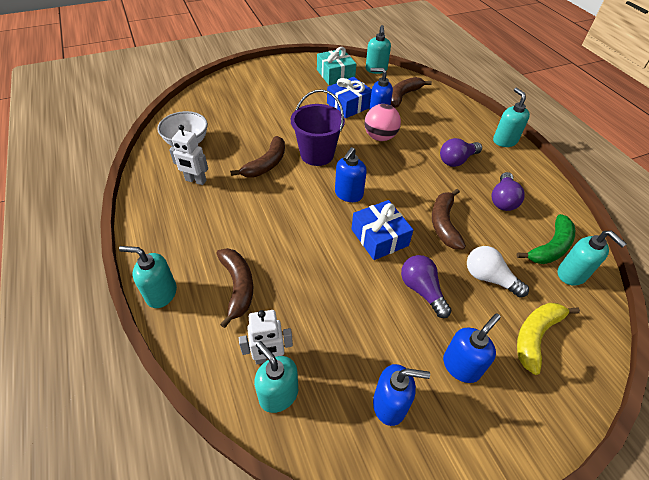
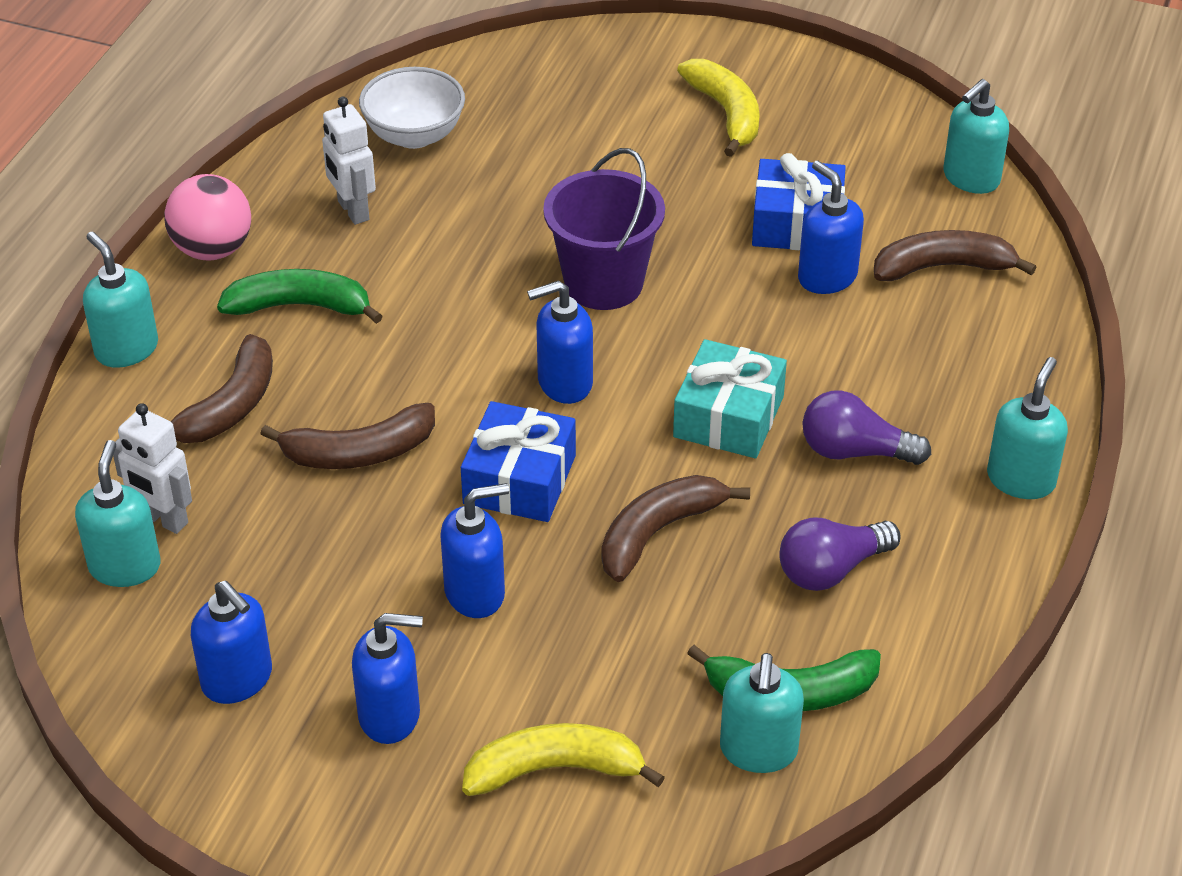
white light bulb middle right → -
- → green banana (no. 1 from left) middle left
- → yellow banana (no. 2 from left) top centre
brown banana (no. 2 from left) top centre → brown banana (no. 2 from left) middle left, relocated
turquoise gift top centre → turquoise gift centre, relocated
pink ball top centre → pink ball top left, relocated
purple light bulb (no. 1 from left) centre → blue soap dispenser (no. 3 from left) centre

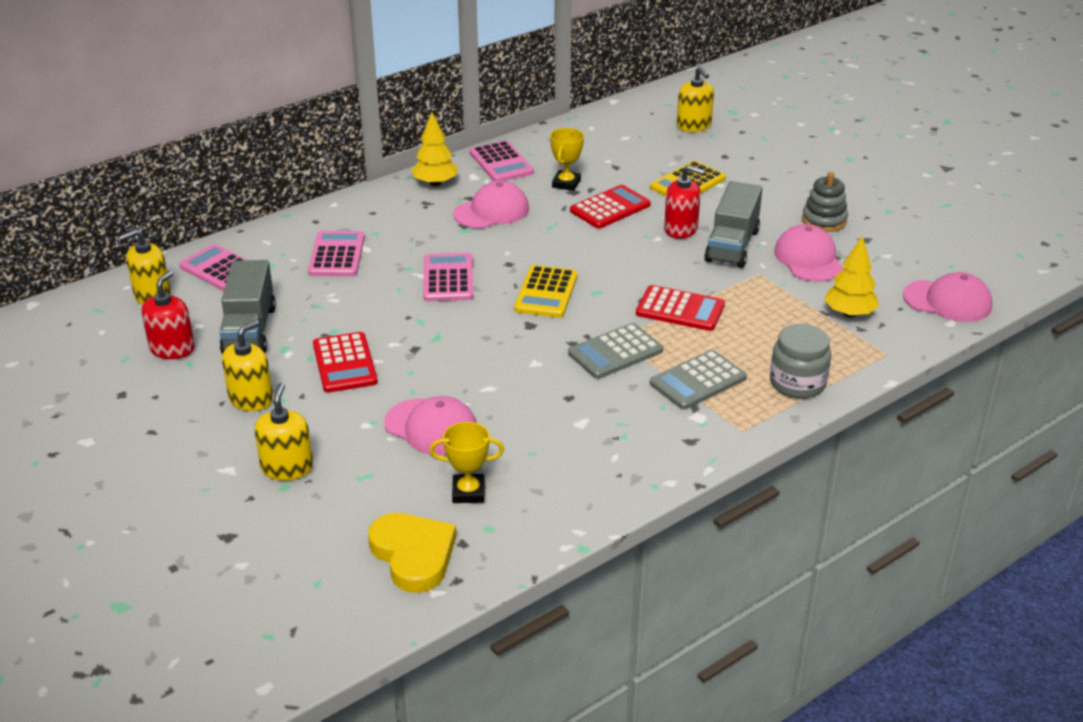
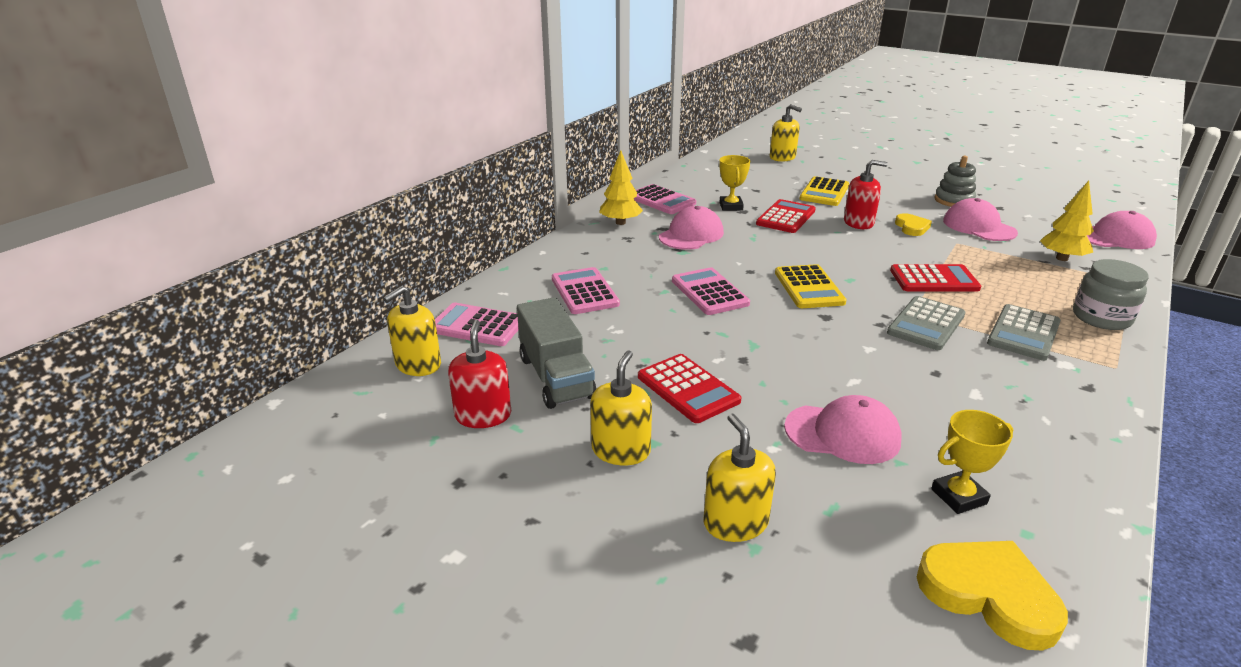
grey truck (no. 2 from left) top right → yellow heart (no. 1 from left) middle right

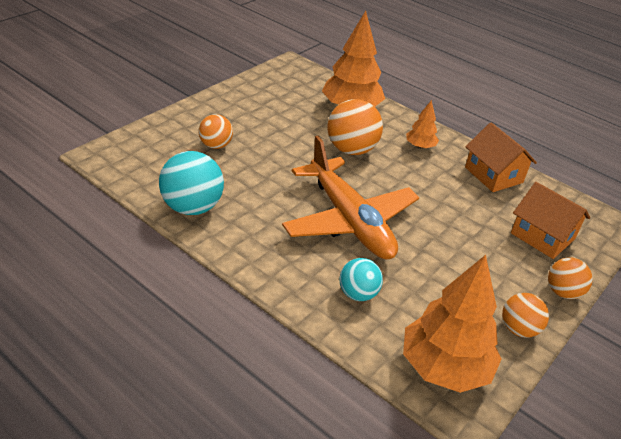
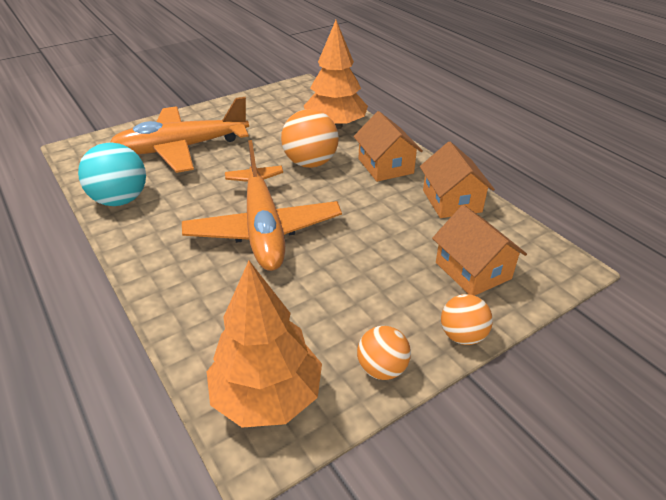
turquoise ball (no. 2 from left) centre → -
orange ball (no. 1 from left) top centre → orange plane (no. 1 from left) top left
orange tree (no. 2 from left) top right → orange house (no. 1 from left) top centre

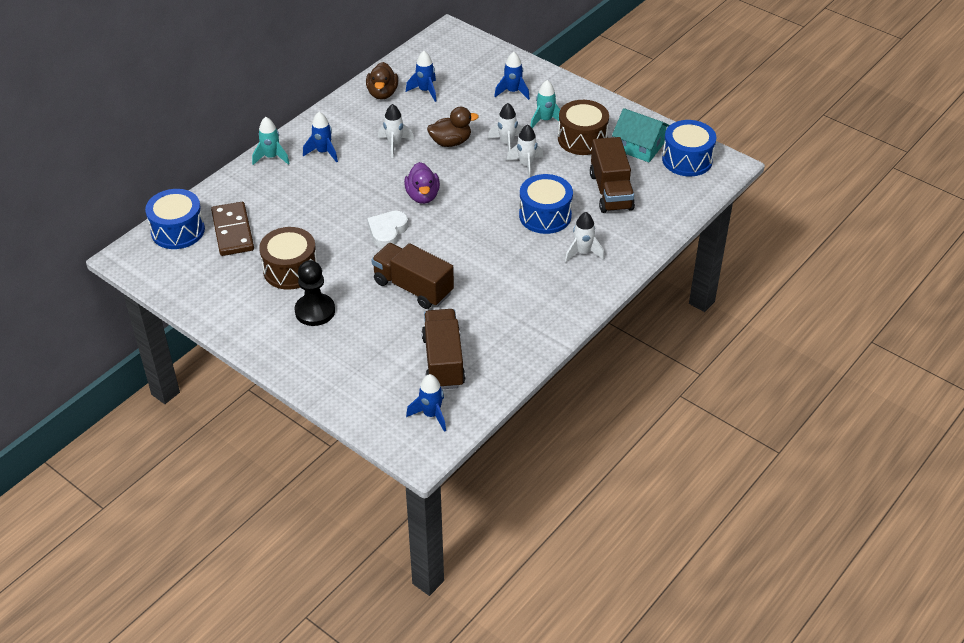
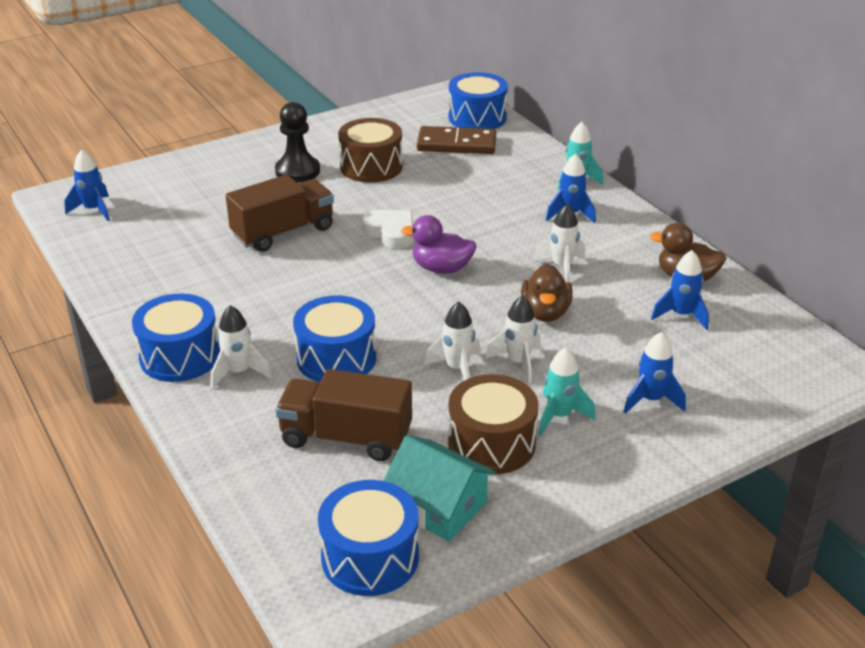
brown truck (no. 2 from left) centre → -
- → blue drum (no. 1 from left) middle left
turquoise house top centre → turquoise house bottom centre, 75 degrees clockwise

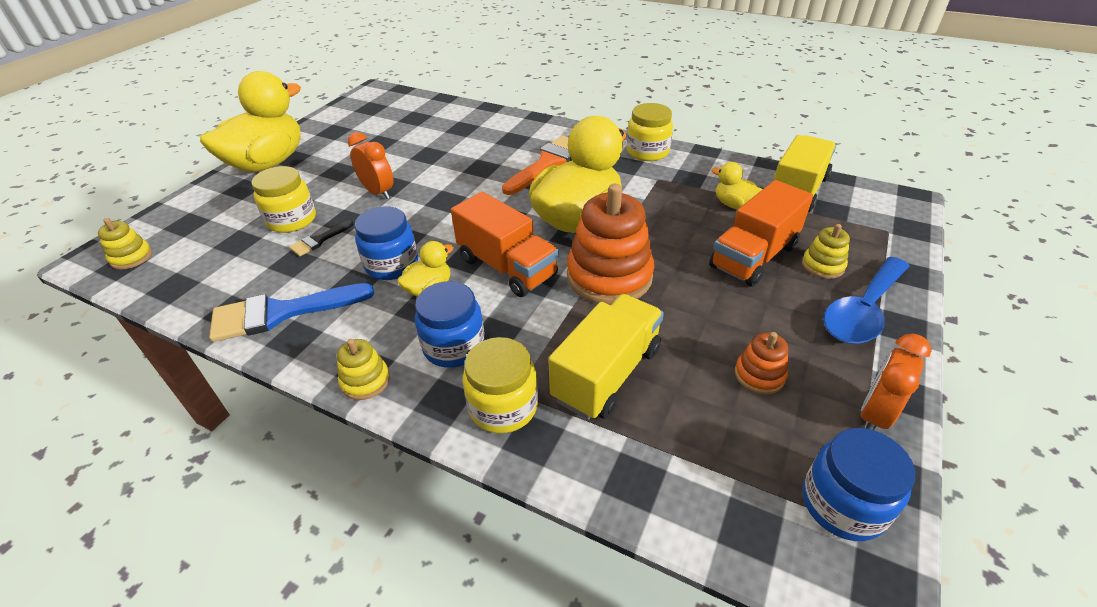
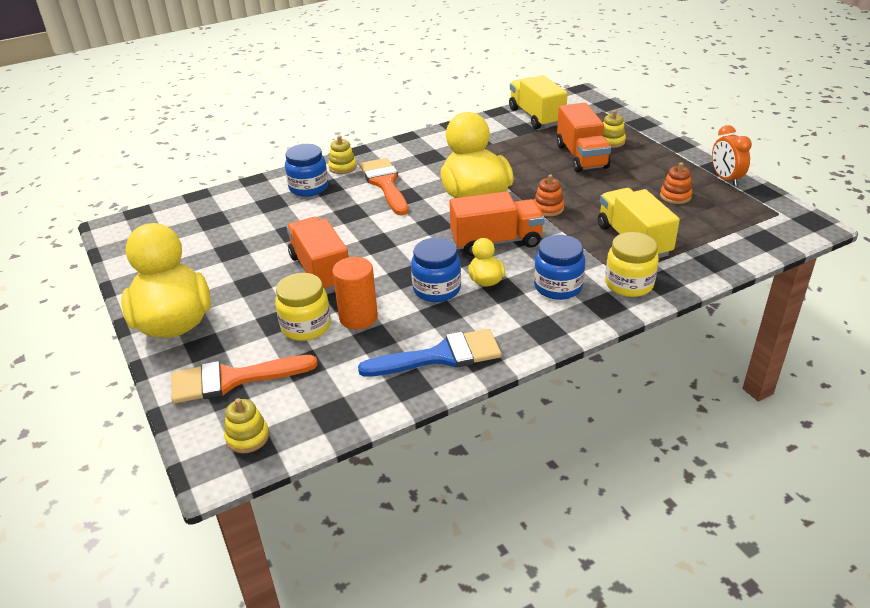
yellow jar (no. 3 from left) top centre → -
yellow duck (no. 4 from left) top right → -
blue spoon middle right → -
- → orange brush (no. 1 from left) middle left
yellow stacking toy (no. 2 from left) middle left → yellow stacking toy (no. 2 from left) top centre, relocated
blue jar (no. 3 from left in the first image) bottom right → blue jar (no. 1 from left) top centre, relocated
black brush middle left → orange cylinder centre
orange clock (no. 1 from left) top centre → orange truck (no. 1 from left) centre
blue brush middle left → blue brush centre, 120 degrees counterclockwise
orange stacking toy (no. 1 from left) centre → orange stacking toy (no. 1 from left) top centre, x0.48

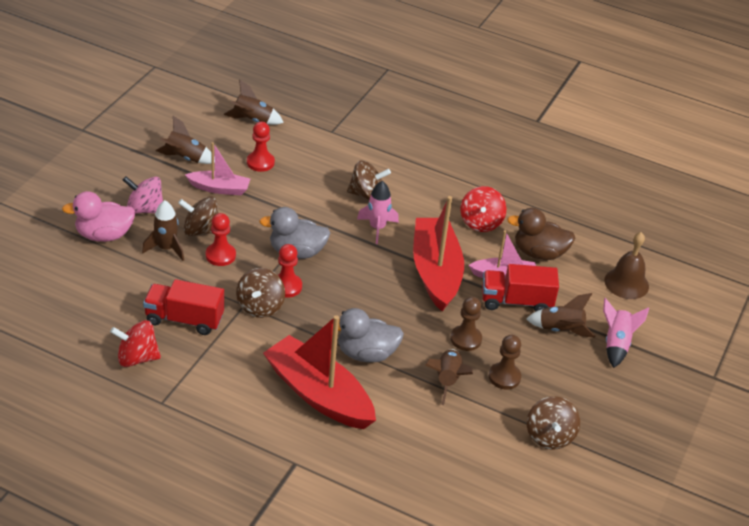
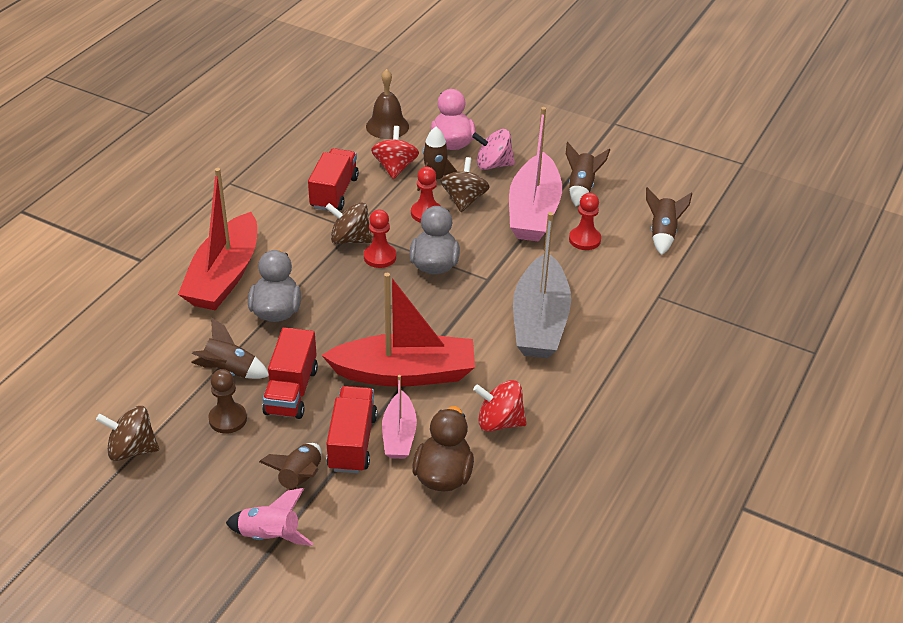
pink rocket (no. 1 from left) centre → -
red spinning top (no. 1 from left) middle left → red spinning top (no. 1 from left) top centre, relocated
brown bell middle right → brown bell top centre, relocated
brown spinning top (no. 3 from left) centre → grey boat centre
brown pawn (no. 1 from left) centre → red truck (no. 1 from left) middle left
pink spinning top middle left → pink spinning top top centre, 105 degrees counterclockwise
red boat (no. 1 from left) bottom centre → red boat (no. 1 from left) middle left, 150 degrees clockwise
pink boat (no. 1 from left in the first image) top left → pink boat (no. 2 from left) top centre, x1.83

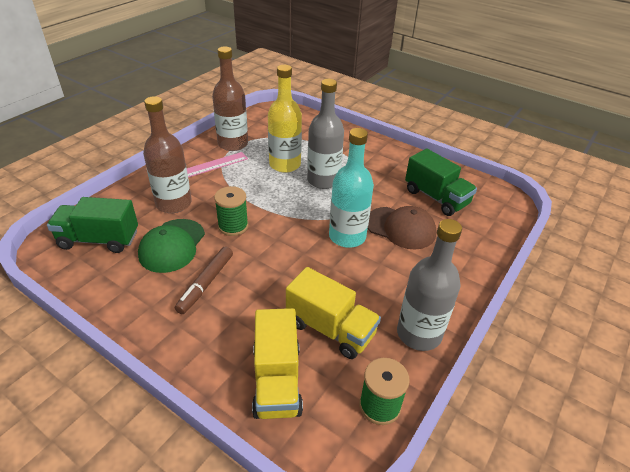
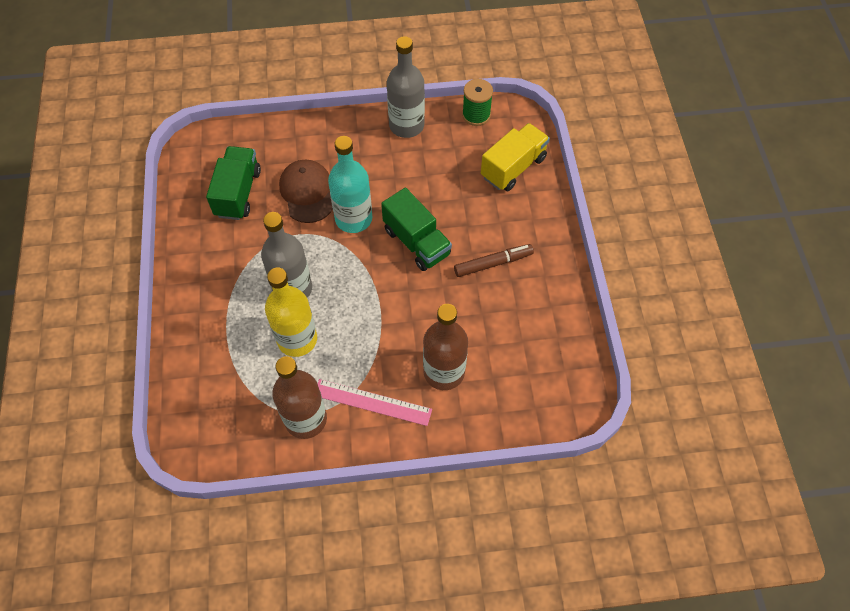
green cap middle left → -
green spool (no. 1 from left) centre → -
yellow truck (no. 2 from left) centre → -
green truck (no. 1 from left in the first image) middle left → green truck (no. 2 from left) centre, relocated

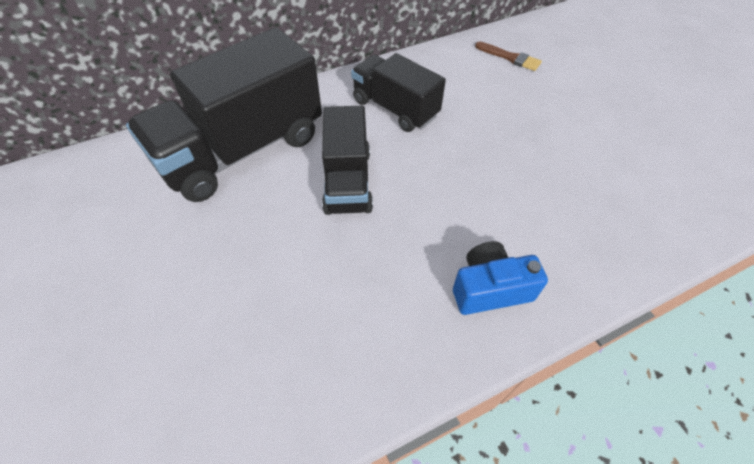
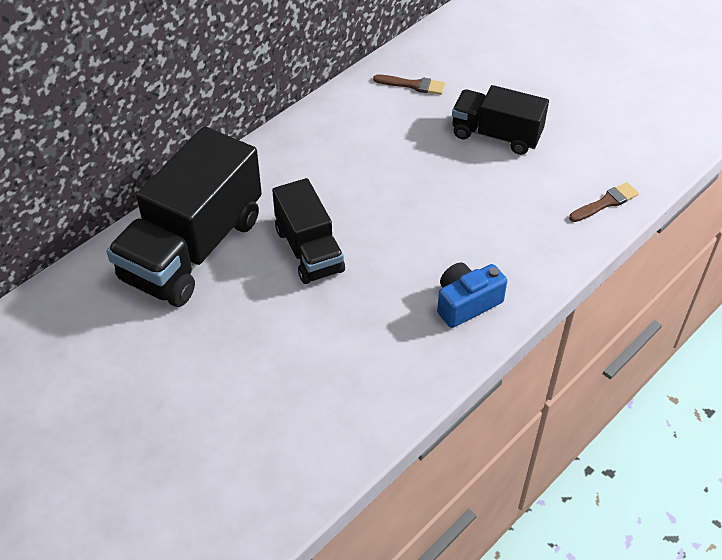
- → brown brush (no. 2 from left) middle right
black truck (no. 3 from left) top centre → black truck (no. 3 from left) top right, relocated

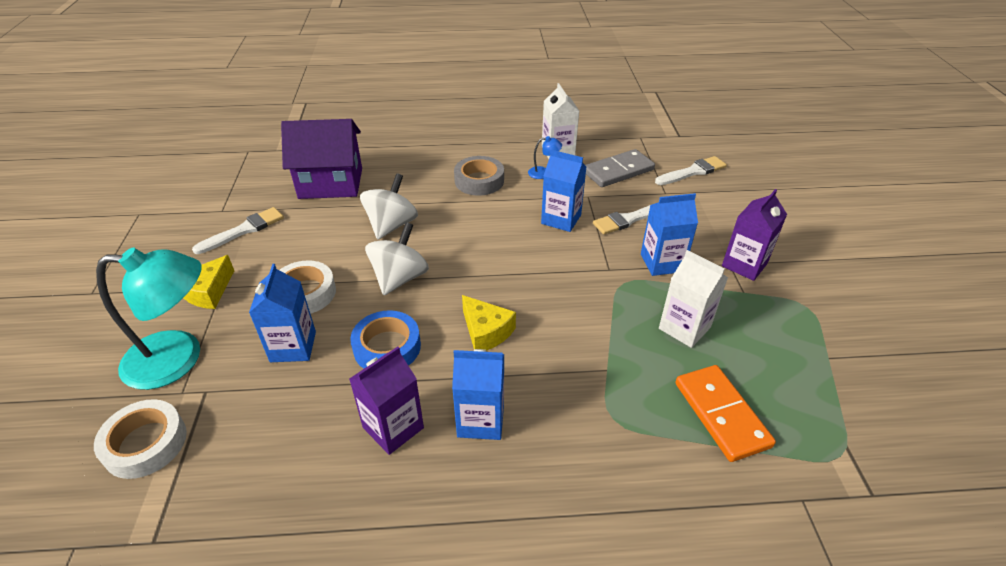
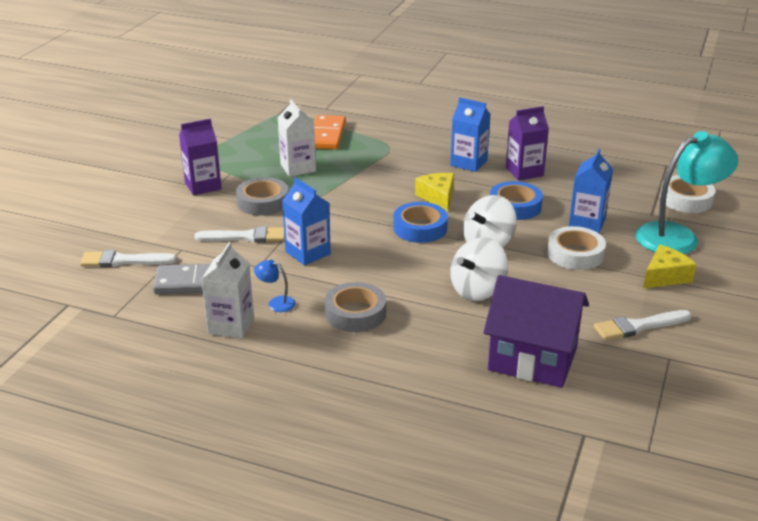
- → blue tape (no. 1 from left) centre
blue carton (no. 4 from left) centre → grey tape (no. 1 from left) centre
turquoise lamp middle left → turquoise lamp middle right, 135 degrees clockwise

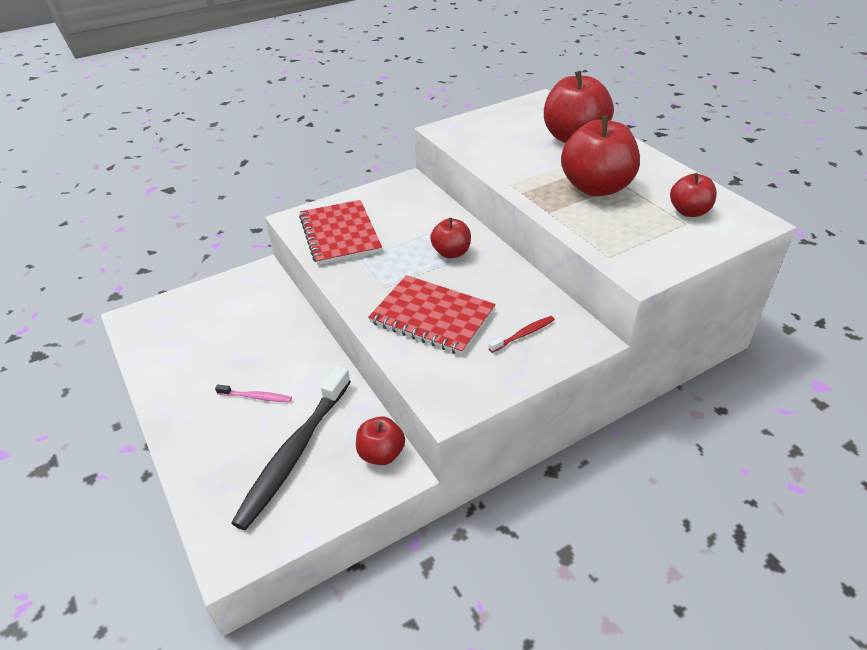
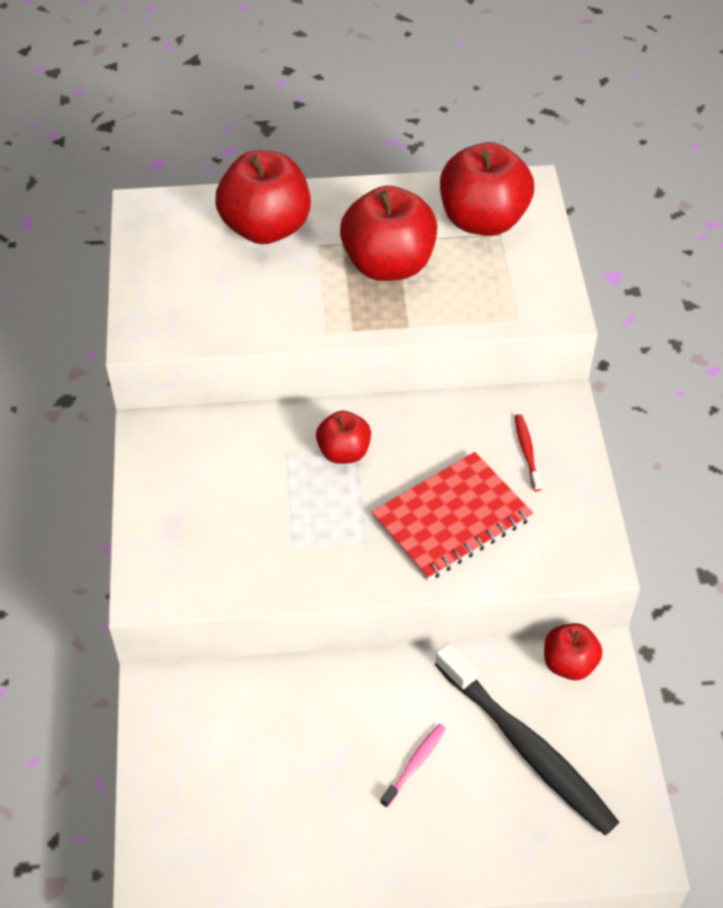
red notebook (no. 1 from left) centre → -
red apple (no. 5 from left in the first image) top right → red apple (no. 4 from left) top right, x1.82

